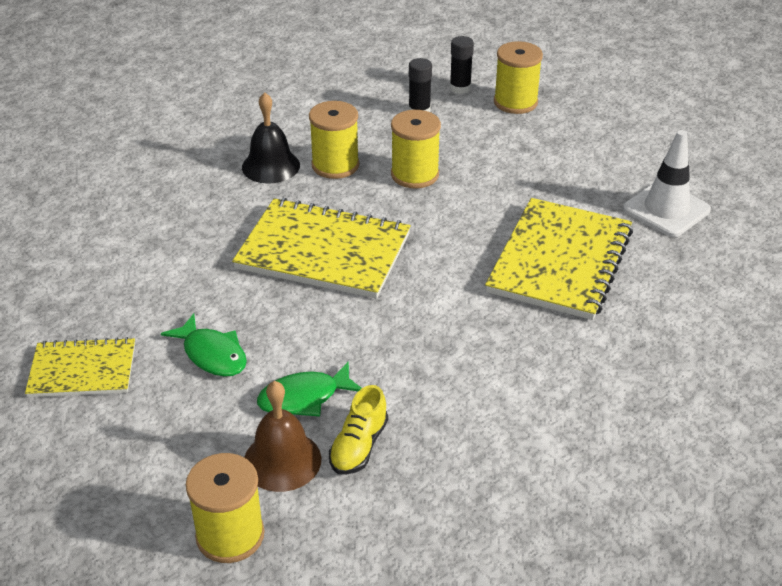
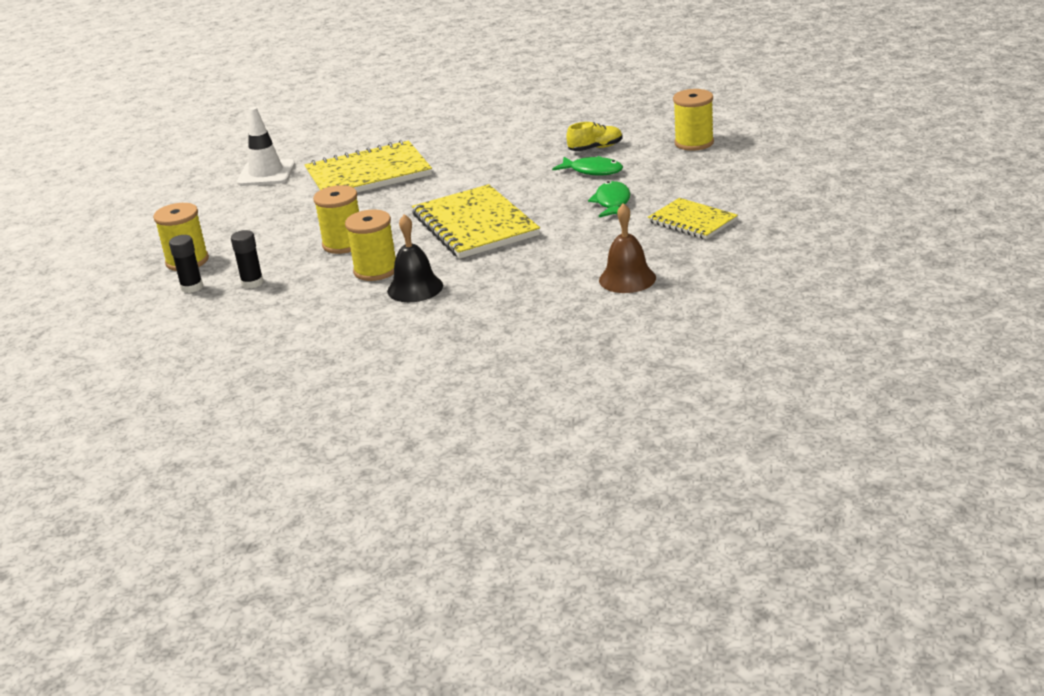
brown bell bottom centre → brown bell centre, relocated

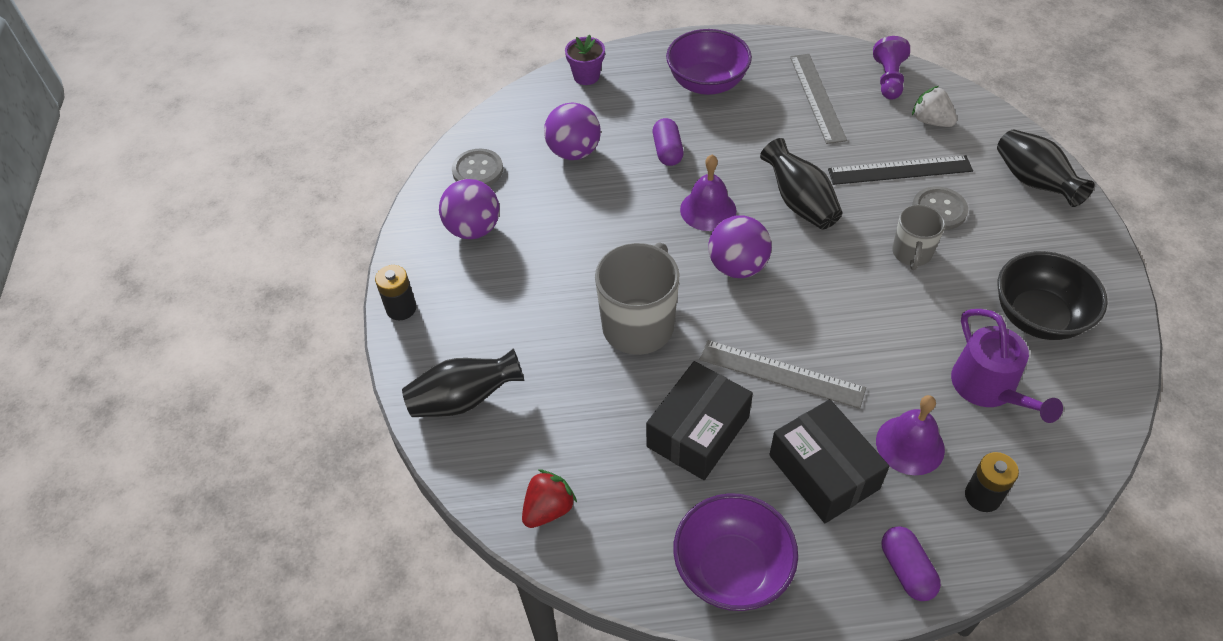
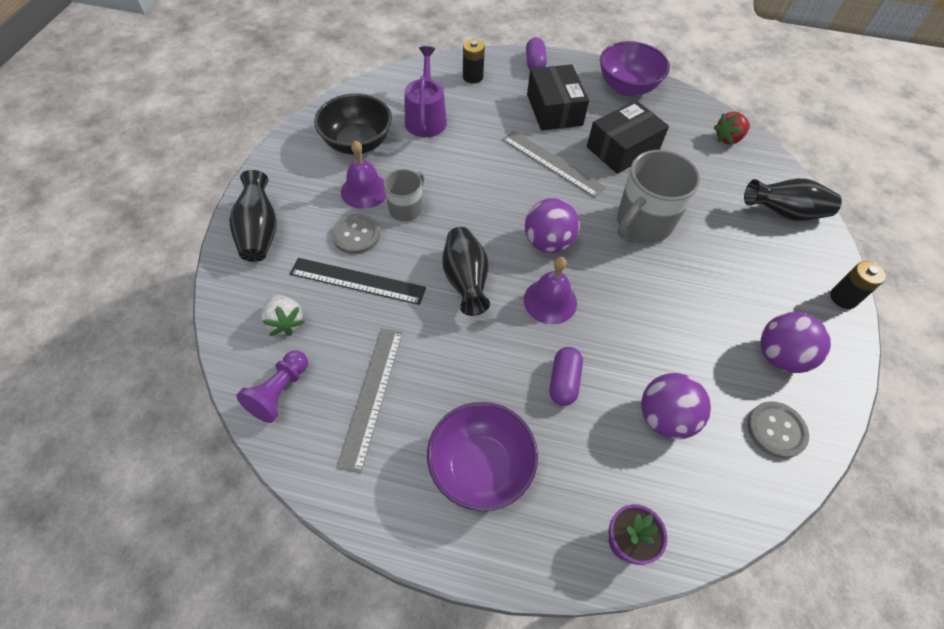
purple bell (no. 2 from left in the first image) bottom right → purple bell (no. 1 from left) top centre, relocated

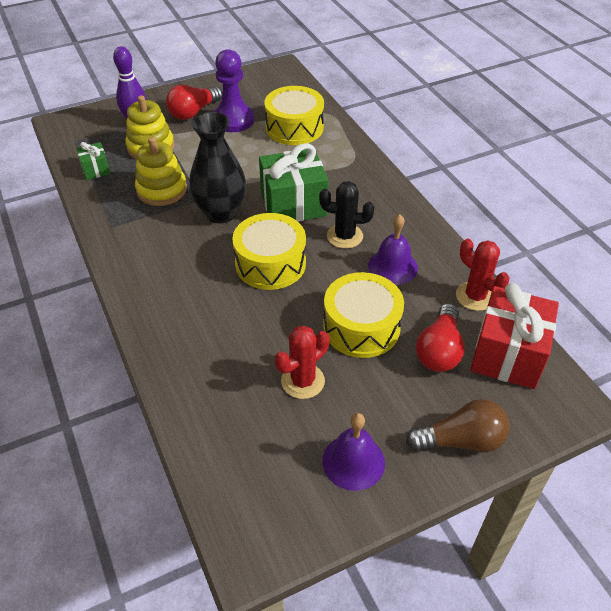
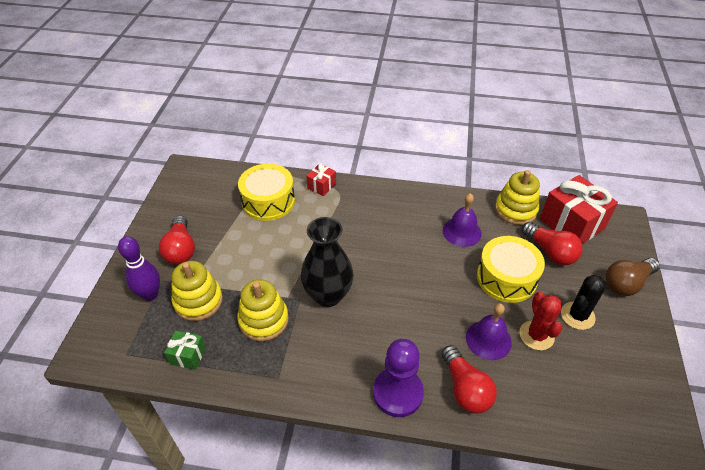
yellow drum (no. 1 from left) centre → -
green gift (no. 2 from left) top centre → -
- → red gift (no. 1 from left) centre
- → red light bulb (no. 2 from left) bottom centre
purple pawn top centre → purple pawn bottom centre, relocated
black cactus centre → black cactus middle right, relocated
purple bell (no. 1 from left in the first image) bottom centre → purple bell (no. 2 from left) bottom right, relocated
red cactus (no. 2 from left) middle right → yellow stacking toy (no. 3 from left) middle right
brown light bulb bottom right → brown light bulb middle right, 150 degrees counterclockwise

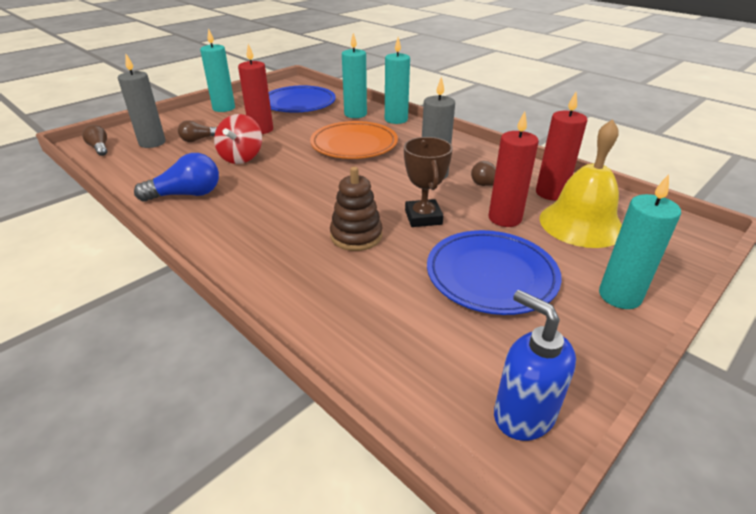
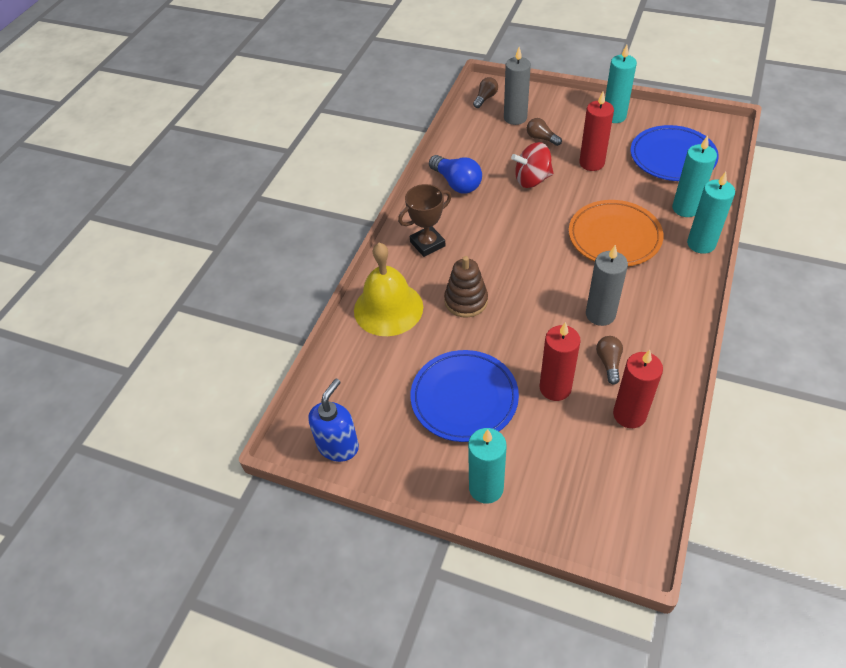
brown trophy centre → brown trophy top centre, relocated
yellow bell middle right → yellow bell centre, relocated

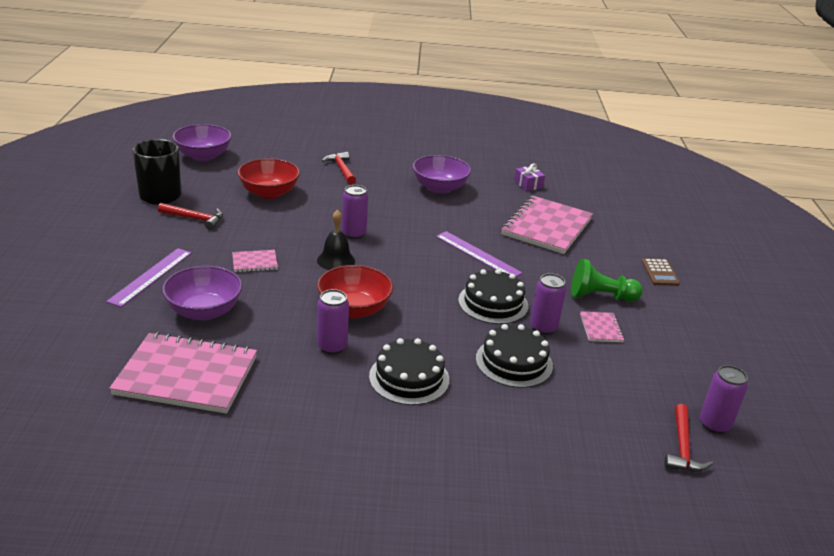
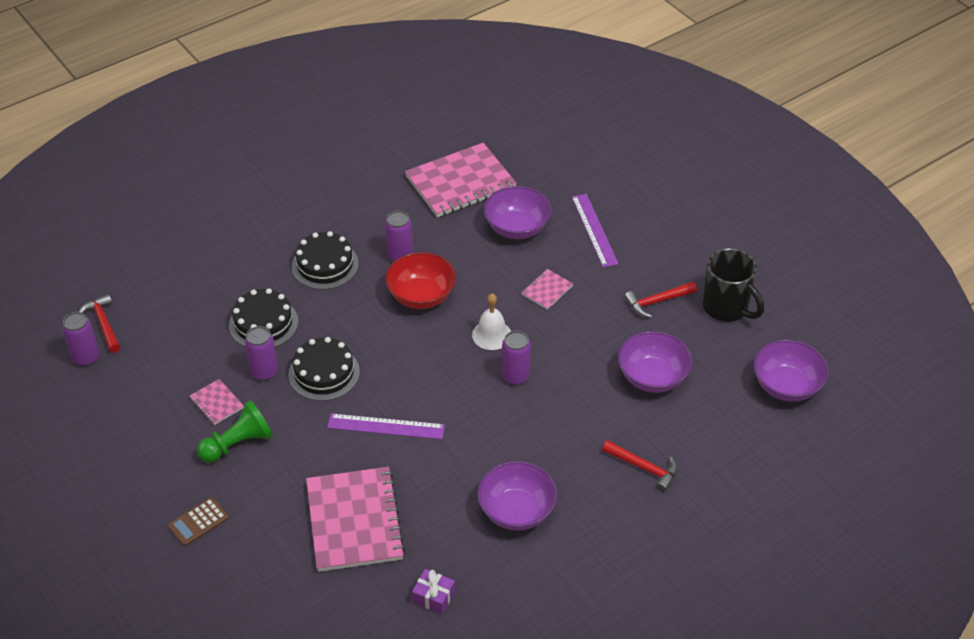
red bowl (no. 1 from left) top left → purple bowl (no. 3 from left) middle right
black bell centre → white bell centre
brown calculator middle right → brown calculator bottom left, 90 degrees counterclockwise

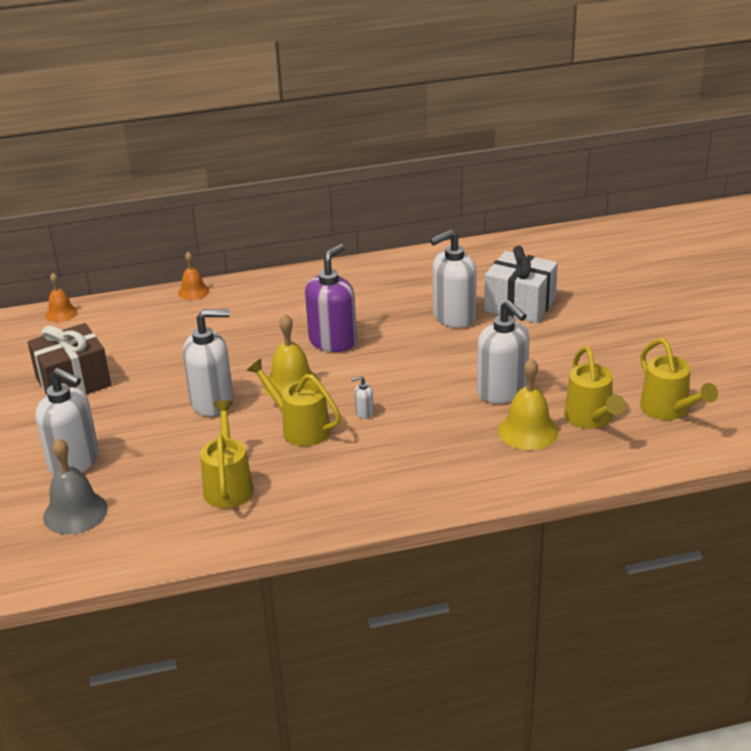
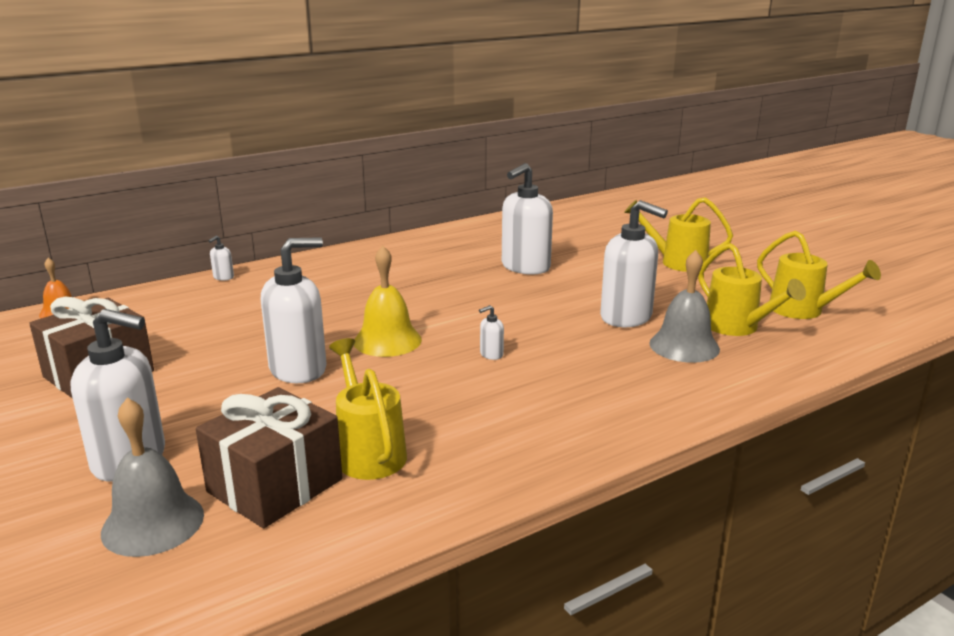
purple soap dispenser centre → -
white gift middle right → -
- → brown gift (no. 2 from left) bottom left
yellow watering can (no. 2 from left) centre → yellow watering can (no. 2 from left) middle right, relocated
orange bell (no. 2 from left) middle left → white soap dispenser (no. 2 from left) middle left
yellow bell (no. 2 from left) middle right → grey bell (no. 2 from left) middle right

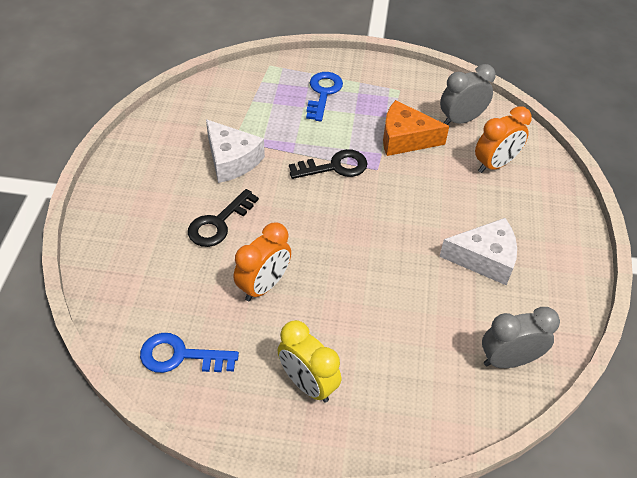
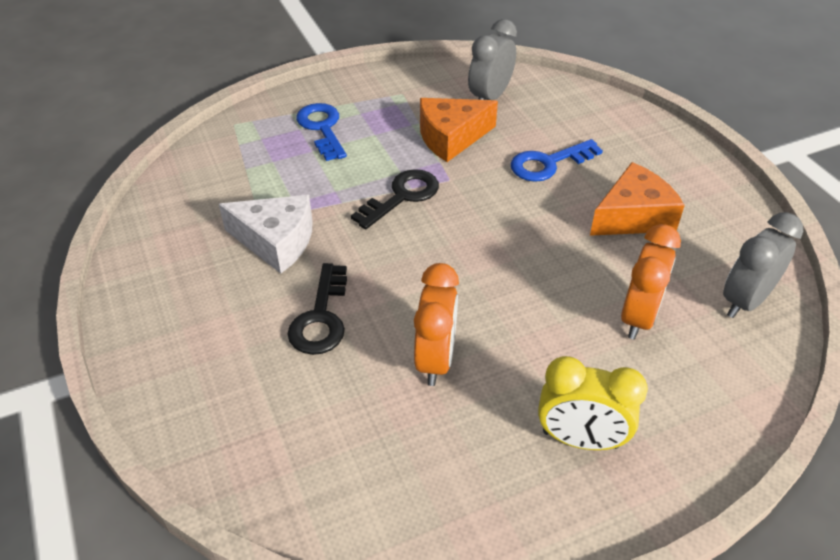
blue key (no. 1 from left in the first image) bottom left → blue key (no. 2 from left) top centre, relocated
orange clock (no. 2 from left) top right → orange clock (no. 2 from left) middle right, relocated
white cheese (no. 2 from left) middle right → orange cheese (no. 2 from left) middle right

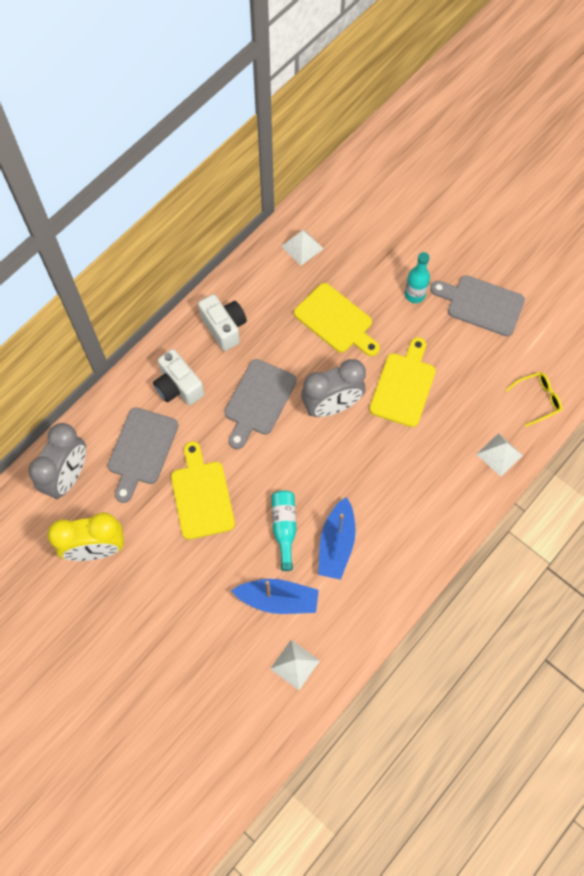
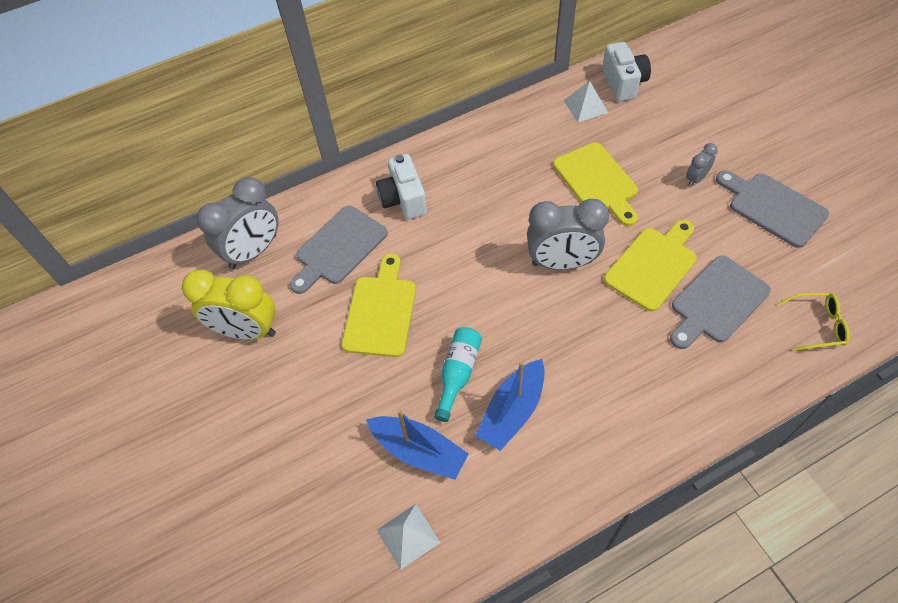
white pyramid (no. 3 from left) middle right → -
white camera (no. 2 from left) centre → white camera (no. 2 from left) top right, relocated
grey cutting board (no. 2 from left) centre → grey cutting board (no. 2 from left) middle right, relocated
turquoise bottle (no. 2 from left) top right → grey clock (no. 3 from left) top right

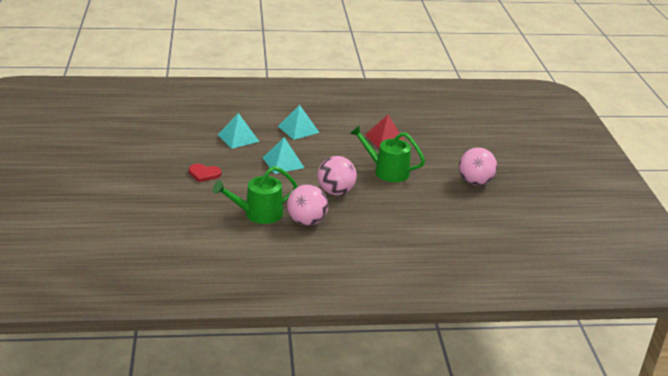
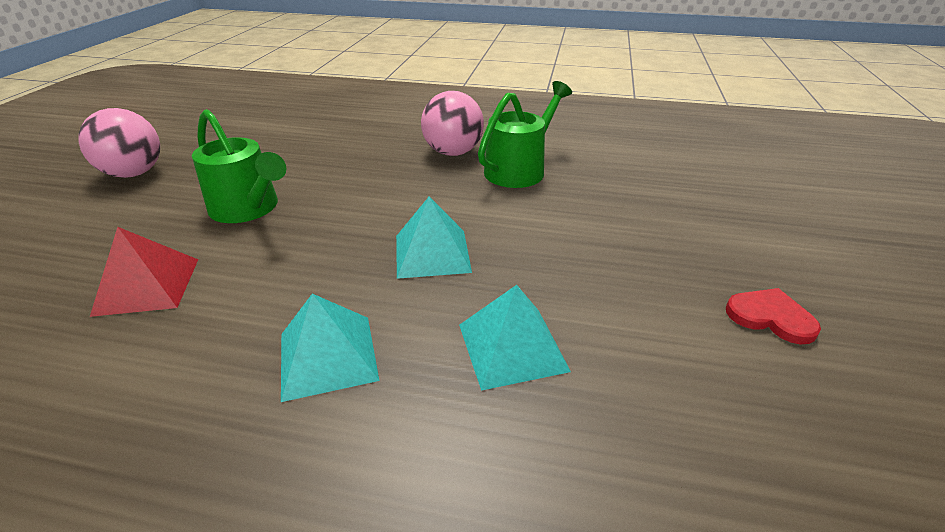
pink ball (no. 2 from left) centre → -
red heart middle left → red heart middle right, relocated
green watering can (no. 1 from left in the first image) centre → green watering can (no. 2 from left) top centre, 45 degrees counterclockwise

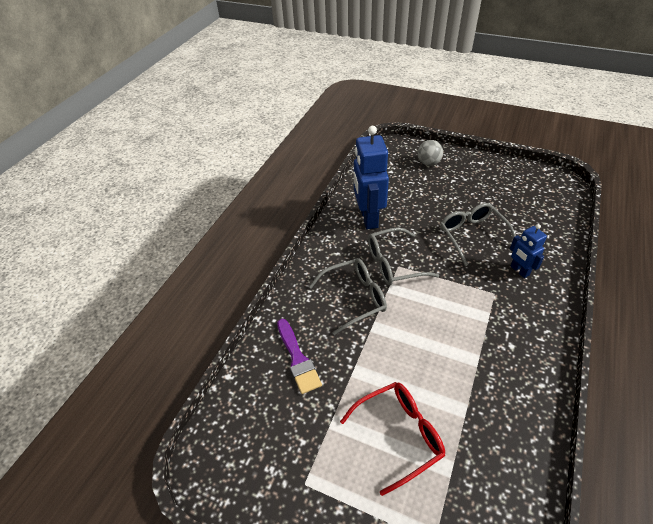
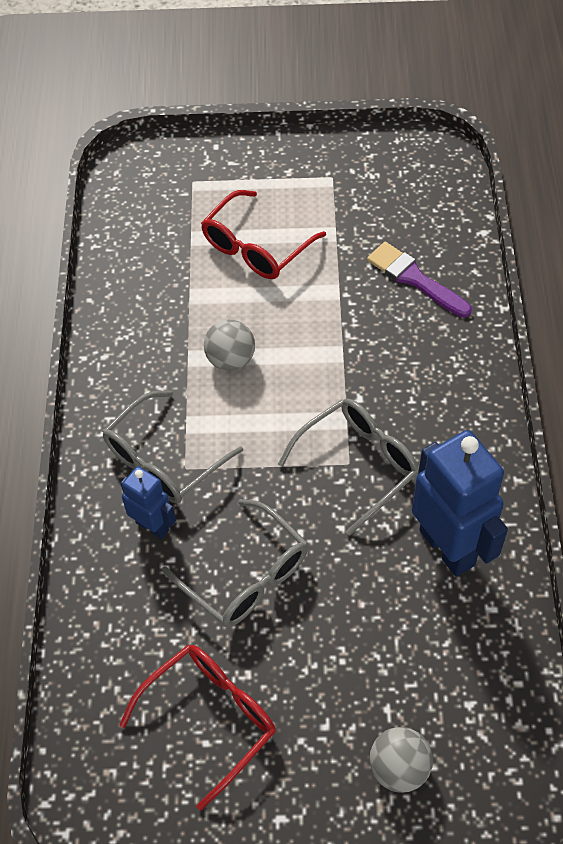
- → red glasses (no. 1 from left) bottom centre
- → grey ball (no. 1 from left) centre
grey glasses (no. 1 from left) centre → grey glasses (no. 1 from left) middle left, relocated

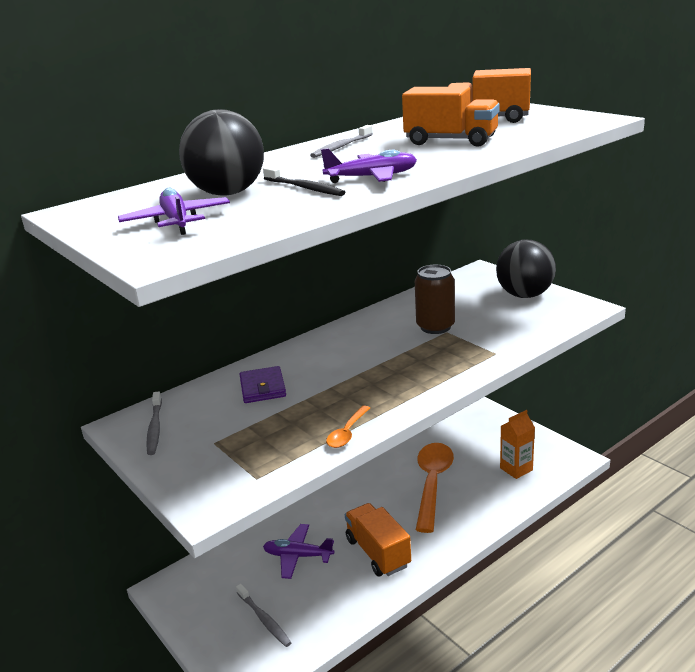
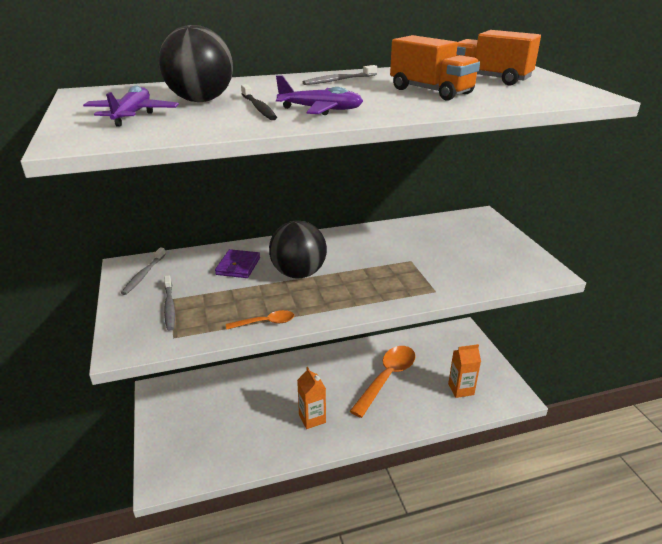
purple plane (no. 2 from left) bottom centre → -
brown can centre → -
grey toothbrush (no. 2 from left) bottom centre → grey toothbrush (no. 2 from left) middle left, relocated
black ball (no. 2 from left) middle right → black ball (no. 2 from left) centre, relocated
orange truck (no. 1 from left) bottom centre → orange carton (no. 1 from left) bottom centre
orange spoon (no. 1 from left) centre, 150 degrees counterclockwise

